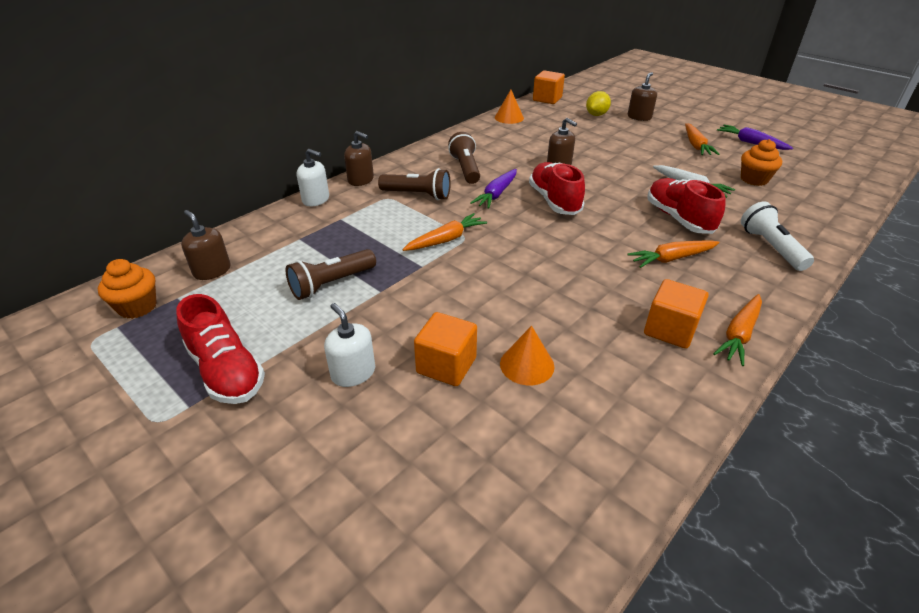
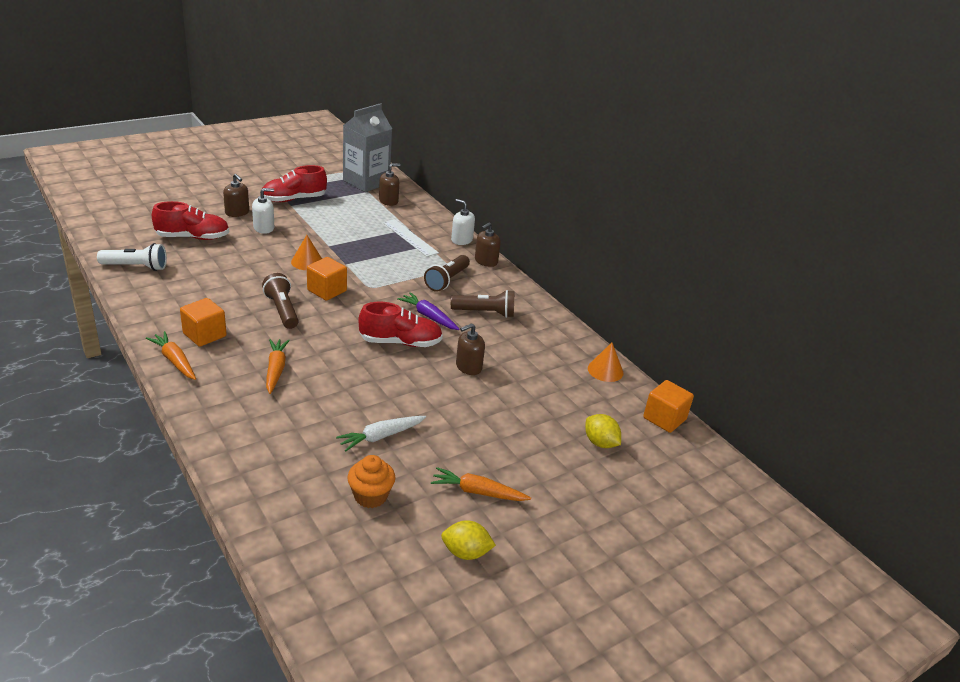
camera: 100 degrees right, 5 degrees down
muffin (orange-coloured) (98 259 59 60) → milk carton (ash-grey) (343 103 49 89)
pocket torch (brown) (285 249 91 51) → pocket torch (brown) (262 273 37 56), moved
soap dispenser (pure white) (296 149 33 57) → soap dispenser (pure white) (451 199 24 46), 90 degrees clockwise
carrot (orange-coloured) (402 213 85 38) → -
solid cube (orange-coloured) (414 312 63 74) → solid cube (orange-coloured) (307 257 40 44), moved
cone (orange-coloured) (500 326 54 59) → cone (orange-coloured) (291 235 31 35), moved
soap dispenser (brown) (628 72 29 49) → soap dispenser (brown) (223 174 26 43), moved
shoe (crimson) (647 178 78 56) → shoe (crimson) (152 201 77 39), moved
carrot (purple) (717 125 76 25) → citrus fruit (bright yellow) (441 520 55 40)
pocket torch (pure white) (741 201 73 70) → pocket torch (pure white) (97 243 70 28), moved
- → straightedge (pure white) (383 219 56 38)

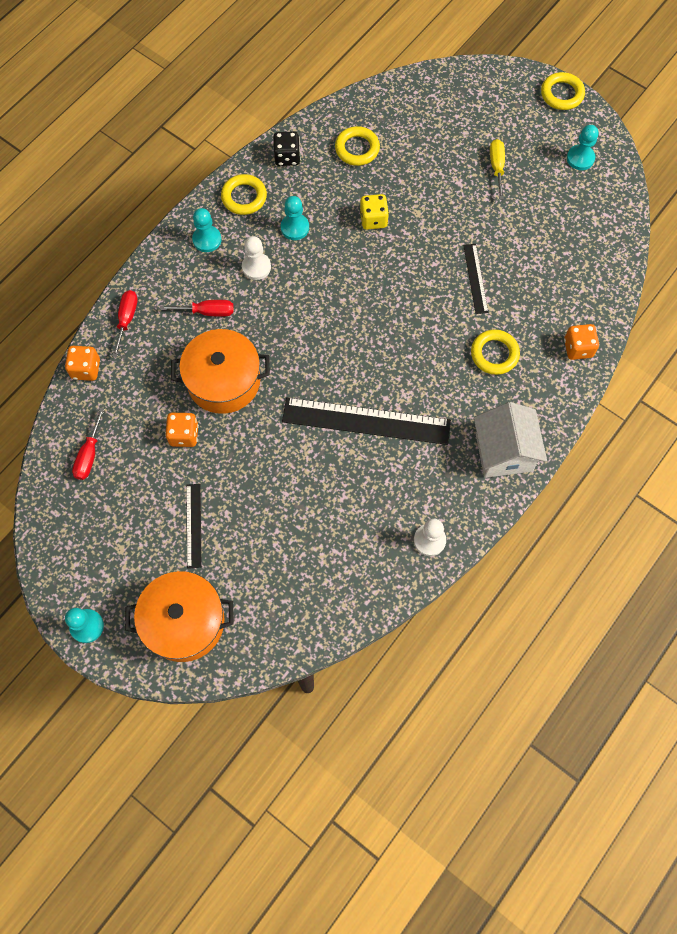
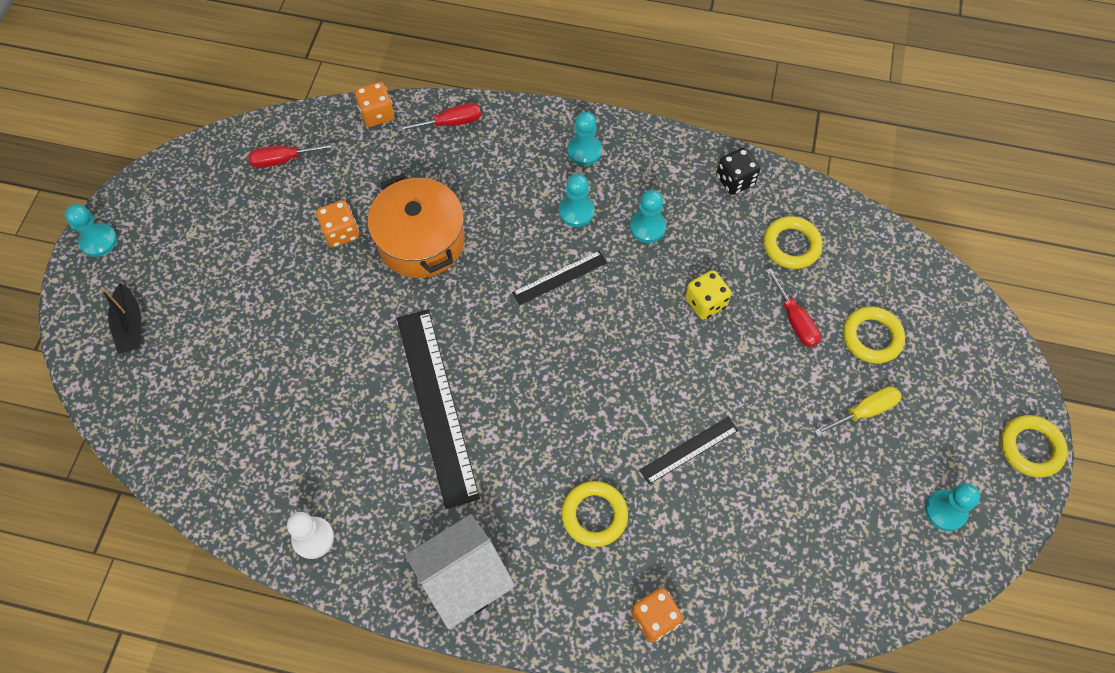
camera: 65 degrees right, 5 degrees down
stockpot (orange-coloured) (125 571 109 91) → boat (black) (101 283 40 71)
hand screwdriver (crimson) (160 300 74 17) → hand screwdriver (crimson) (766 268 55 79), moved
straightedge (black) (186 484 16 85) → straightedge (black) (512 250 95 55), moved
torus (bright yellow) (221 174 46 41) → torus (bright yellow) (843 306 62 58), moved
pawn (pure white) (242 236 29 44) → pawn (aqua) (559 174 36 53)

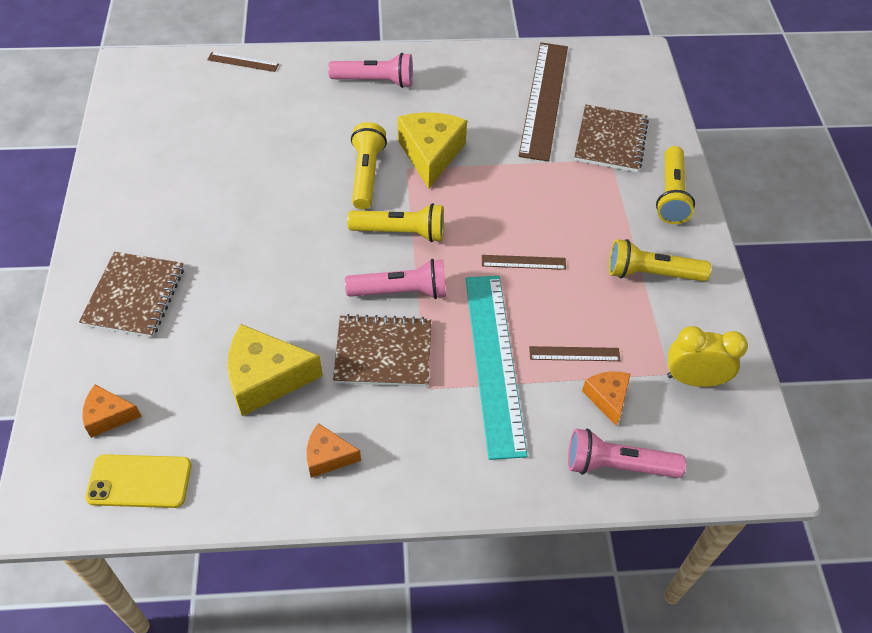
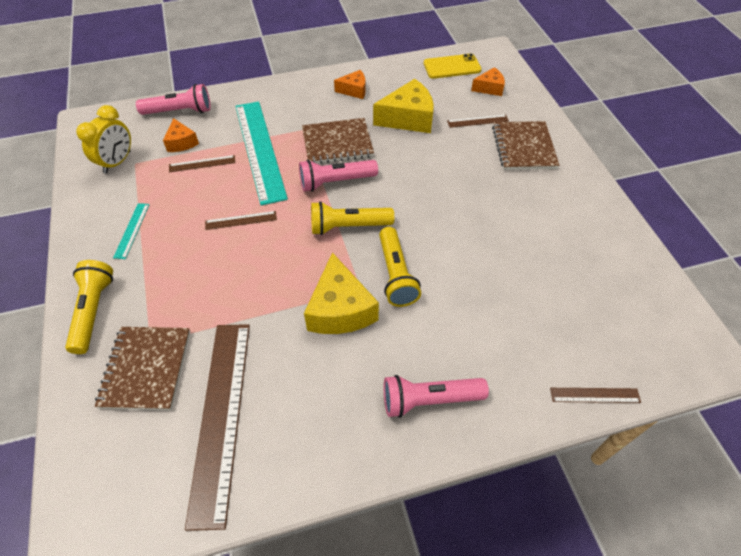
camera: 170 degrees right, 0 degrees up
pocket torch (bright yellow) (609 239 102 42) → straightedge (aqua) (113 203 37 56)
bedside clock (bright yellow) (667 326 81 61) → bedside clock (bright yellow) (76 105 55 69), 60 degrees counterclockwise
- → straightedge (brown) (447 115 62 13)

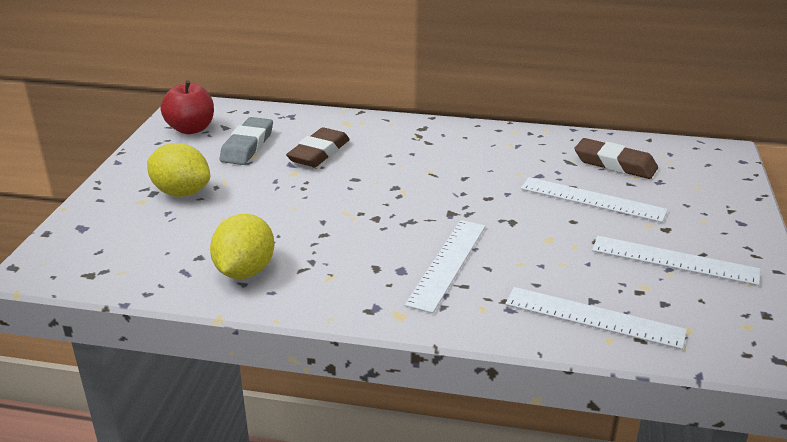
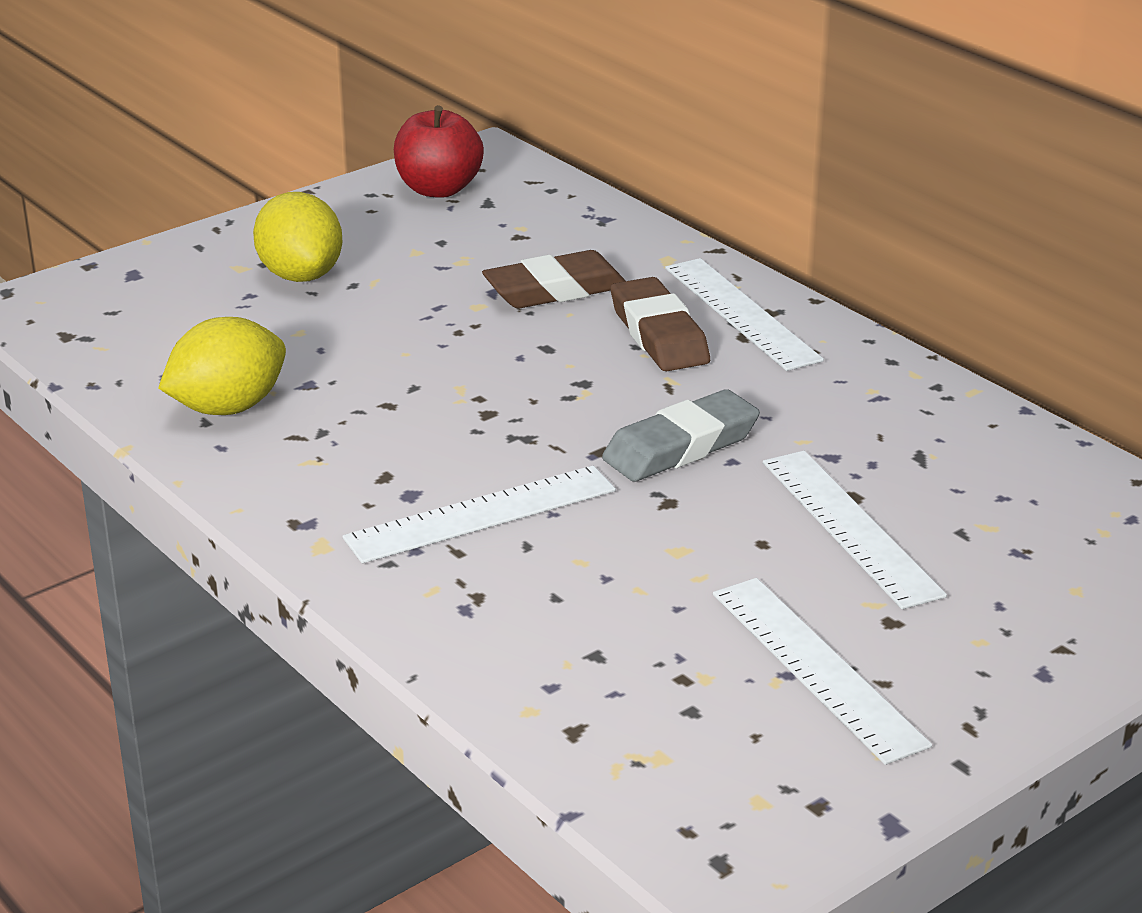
camera: 40 degrees right, 0 degrees up
eraser (ash-grey) (219 117 54 48) → eraser (ash-grey) (602 389 158 93), moved
straightedge (pure white) (505 287 182 63) → straightedge (pure white) (665 258 159 113), moved
eraser (brown) (575 138 83 41) → eraser (brown) (611 277 99 94), moved

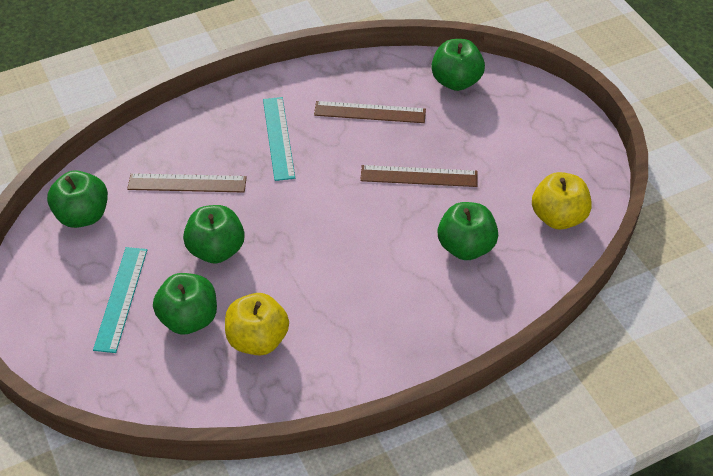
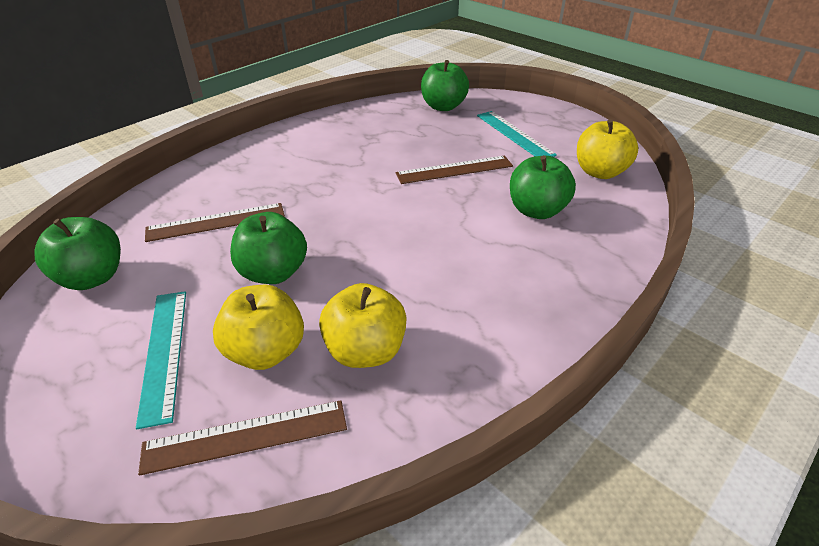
camera: 20 degrees left, 10 degrees down
toy apple (emerald) (153 273 64 62) → toy apple (bright yellow) (213 285 91 85)
straightedge (aqua) (263 97 32 84) → straightedge (aqua) (477 111 80 46), moved
straightedge (brown) (314 101 112 22) → straightedge (brown) (138 400 209 76), moved

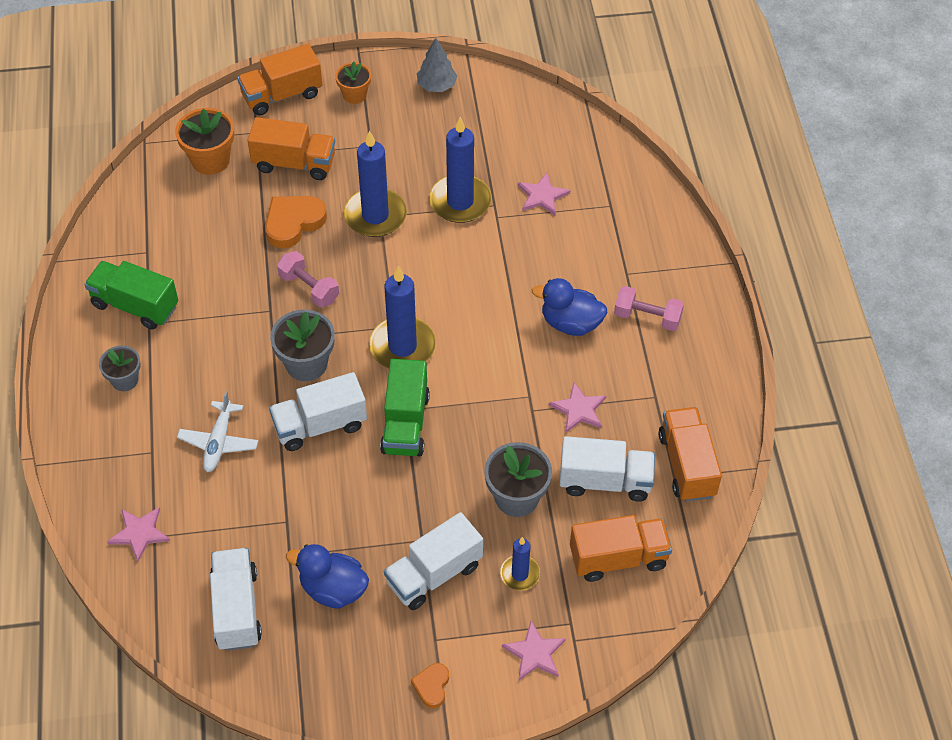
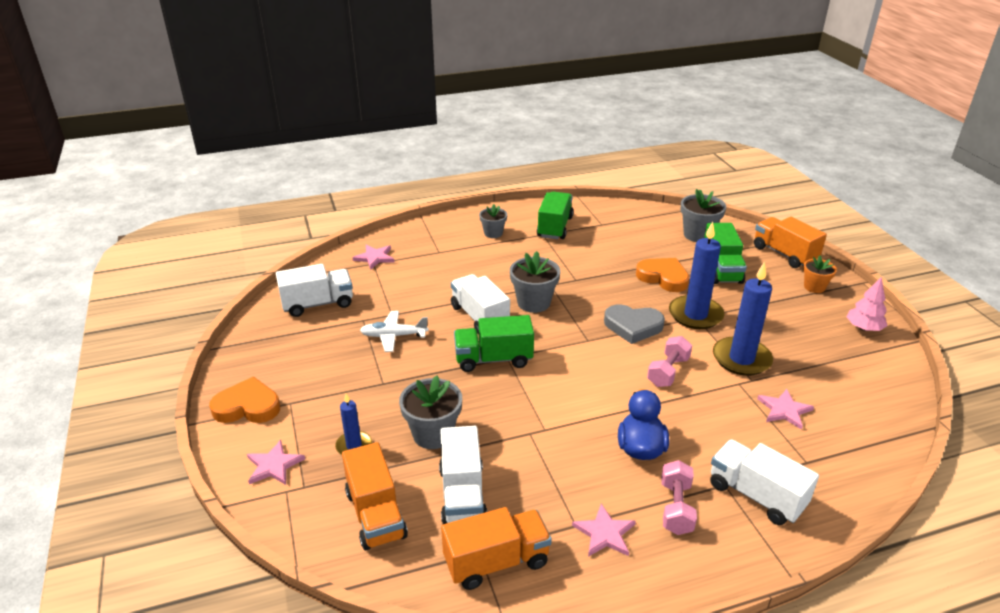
camera: 80 degrees right, 20 degrees down
potted plant (orange-coloured) (175 108 59 67) → potted plant (ash-grey) (681 189 45 53)
plane (pure white) (177 391 81 81) → plane (pure white) (360 311 69 41), moved
truck (orange-coloured) (248 117 87 63) → truck (emerald) (704 223 43 61)
hand weight (rose-pink) (277 251 62 57) → hand weight (rose-pink) (647 336 45 51), moved
rubber duck (blue) (286 544 83 65) → -
wax candle (blue) (369 266 67 102) → -
truck (pure white) (384 512 99 98) → truck (pure white) (710 439 109 86), moved
love heart (orange-coloured) (411 663 38 45) → love heart (orange-coloured) (209 377 71 46), x1.81
toy tree (ash-grey) (417 38 40 54) → toy tree (rose-pink) (846 277 41 54)
star (rose-pink) (548 382 58 51) → star (rose-pink) (572 504 64 53), moved
- → love heart (ash-grey) (604 304 61 40)

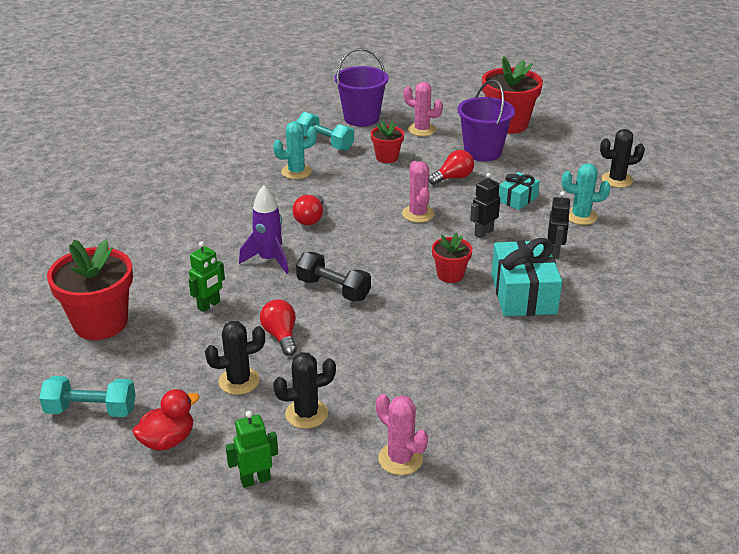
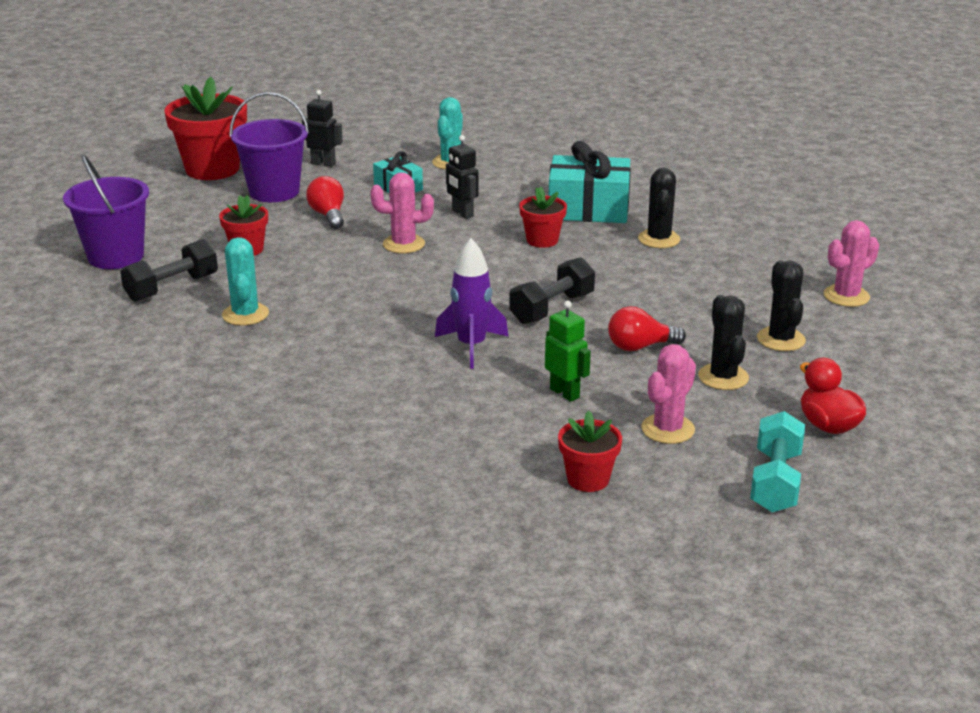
camera: 80 degrees left, 5 degrees down
potted plant (crimson) (47 240 86 100) → potted plant (crimson) (558 411 64 81), x0.53
robot figure (emerald) (225 411 53 77) → -
lightbulb (crimson) (293 195 31 30) → -
hand weight (aqua) (296 112 58 39) → hand weight (black) (120 239 98 63)
saguaro cactus (rose-pink) (404 82 39 54) → saguaro cactus (rose-pink) (641 344 55 100), moved
robot figure (black) (548 191 23 68) → robot figure (black) (302 90 41 77), moved
saguaro cactus (black) (600 129 45 59) → saguaro cactus (black) (638 168 42 80), moved

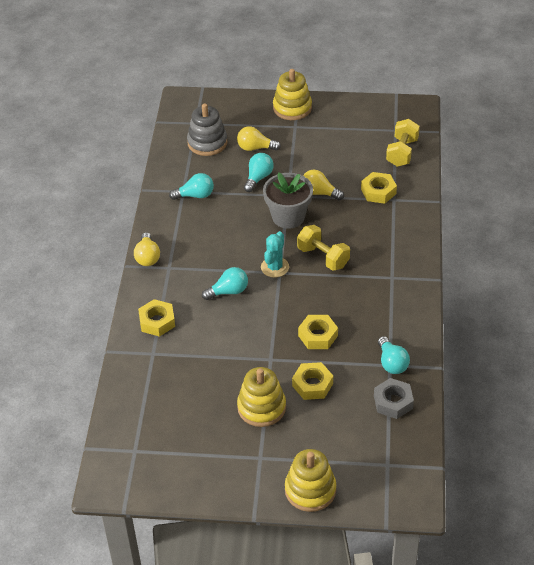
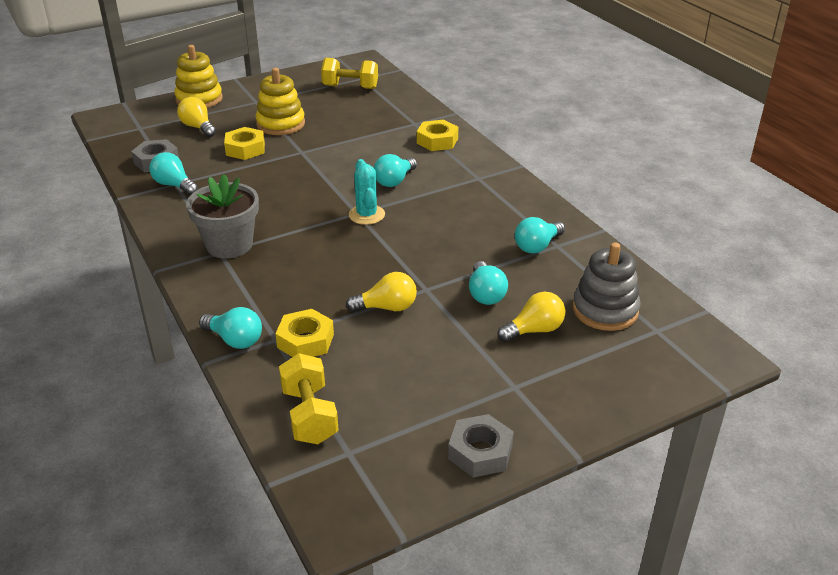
camera: 145 degrees right, 10 degrees down
lightbulb (bright yellow) (134 232 26 34) → lightbulb (bright yellow) (177 97 39 40), moved
potted plant (ash-grey) (263 172 50 57) → potted plant (ash-grey) (186 174 73 85), moved
stacking rings (bright yellow) (273 69 39 51) → -
hand weight (bright yellow) (297 225 53 46) → hand weight (bright yellow) (321 58 57 31), moved
hexagon nut (bright yellow) (298 315 40 34) → -
- → lightbulb (aqua) (199 307 63 42)
- → hexagon nut (ash-grey) (448 414 66 64)

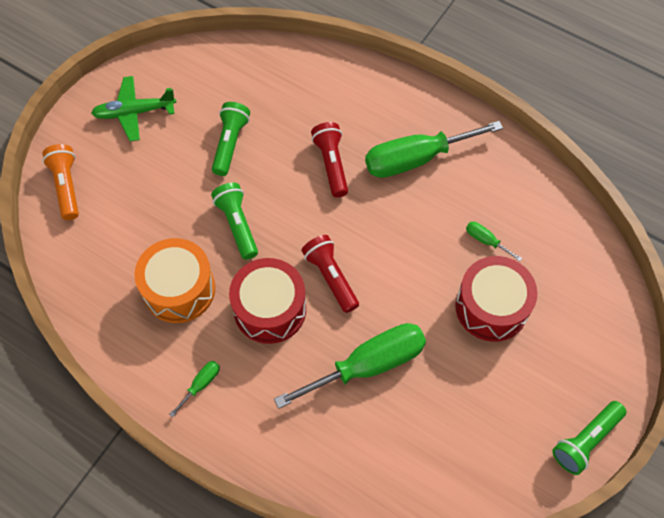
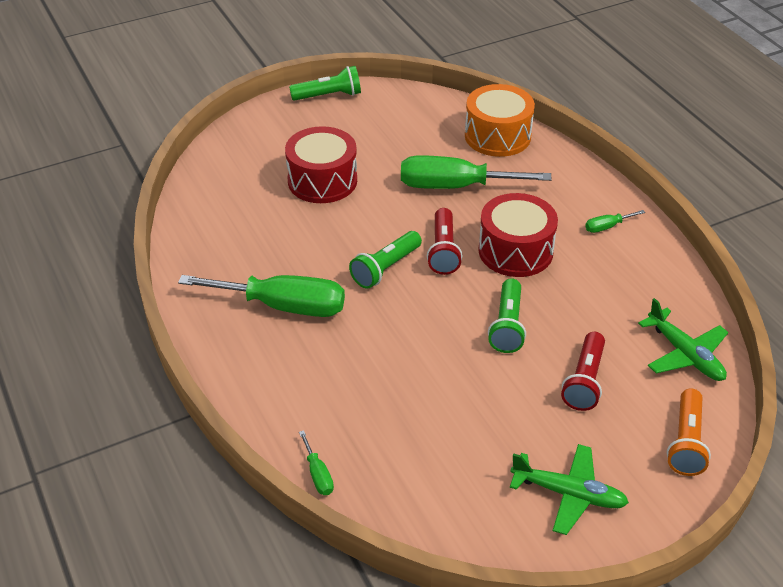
camera: 150 degrees left, 20 degrees down
toy drum (orange-coloured) (134 238 81 85) → toy drum (orange-coloured) (465 84 70 73), moved
pocket torch (emerald) (212 102 38 74) → pocket torch (emerald) (349 231 73 58), moved
pocket torch (crimson) (311 122 37 75) → pocket torch (crimson) (561 332 44 79), moved
hand screwdriver (emerald) (466 222 56 39) → hand screwdriver (emerald) (299 430 35 65), moved
- → plane (emerald) (638 298 90 83)

